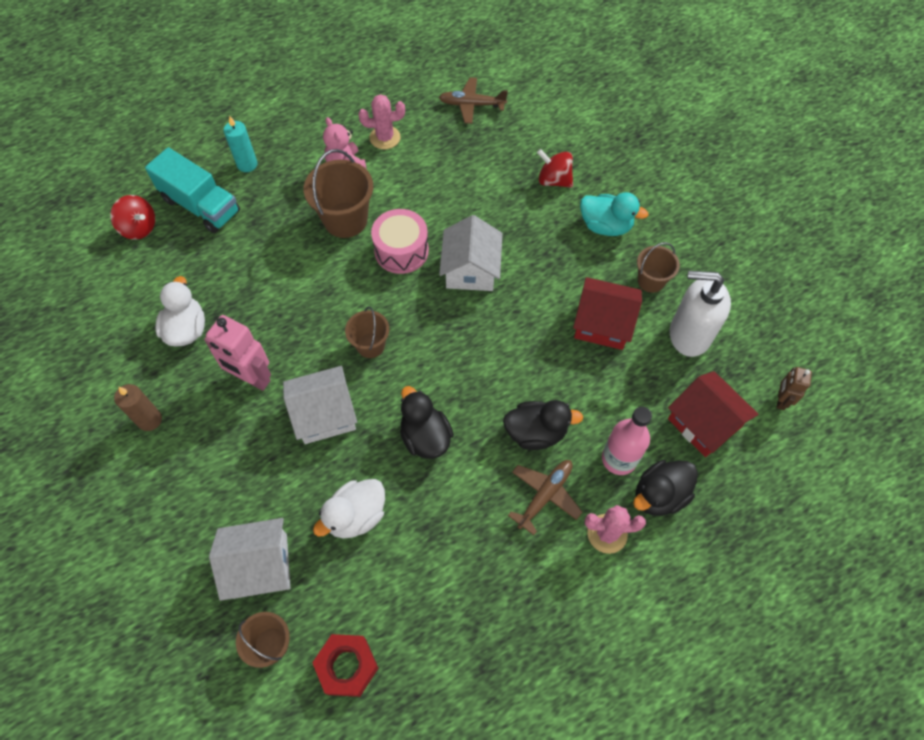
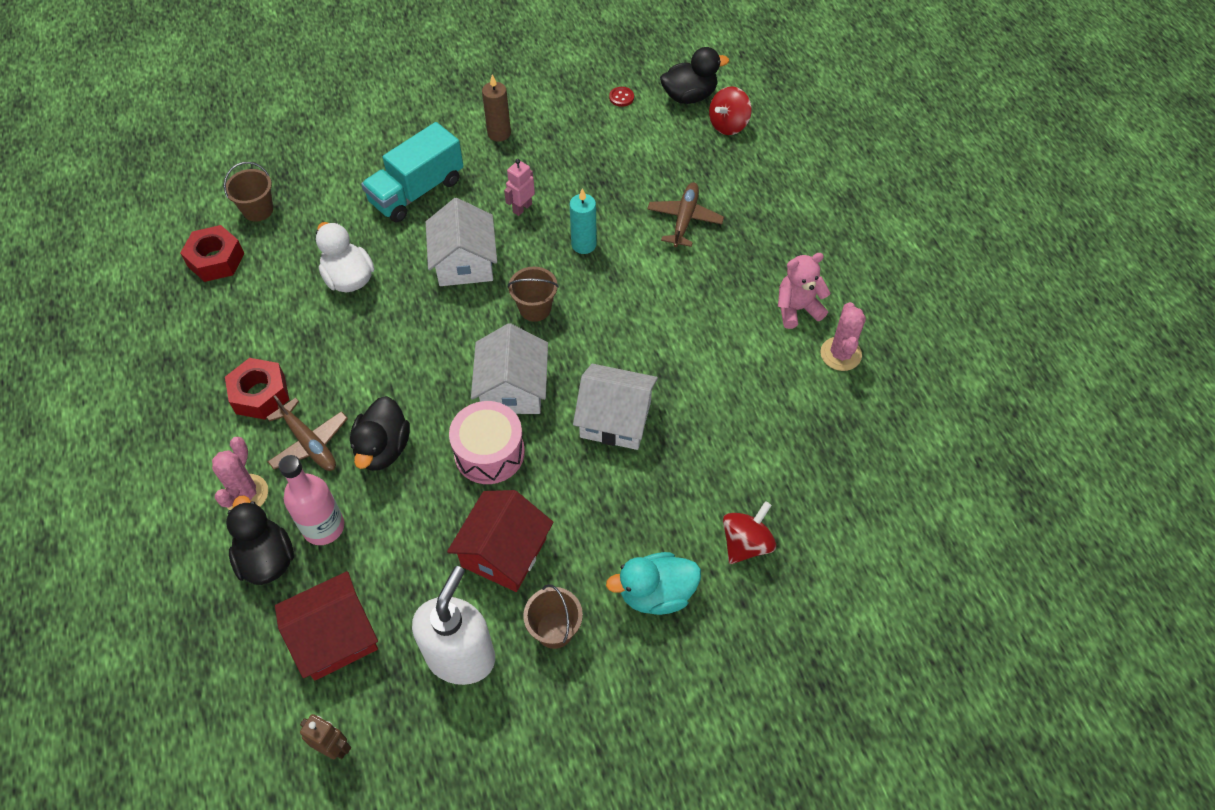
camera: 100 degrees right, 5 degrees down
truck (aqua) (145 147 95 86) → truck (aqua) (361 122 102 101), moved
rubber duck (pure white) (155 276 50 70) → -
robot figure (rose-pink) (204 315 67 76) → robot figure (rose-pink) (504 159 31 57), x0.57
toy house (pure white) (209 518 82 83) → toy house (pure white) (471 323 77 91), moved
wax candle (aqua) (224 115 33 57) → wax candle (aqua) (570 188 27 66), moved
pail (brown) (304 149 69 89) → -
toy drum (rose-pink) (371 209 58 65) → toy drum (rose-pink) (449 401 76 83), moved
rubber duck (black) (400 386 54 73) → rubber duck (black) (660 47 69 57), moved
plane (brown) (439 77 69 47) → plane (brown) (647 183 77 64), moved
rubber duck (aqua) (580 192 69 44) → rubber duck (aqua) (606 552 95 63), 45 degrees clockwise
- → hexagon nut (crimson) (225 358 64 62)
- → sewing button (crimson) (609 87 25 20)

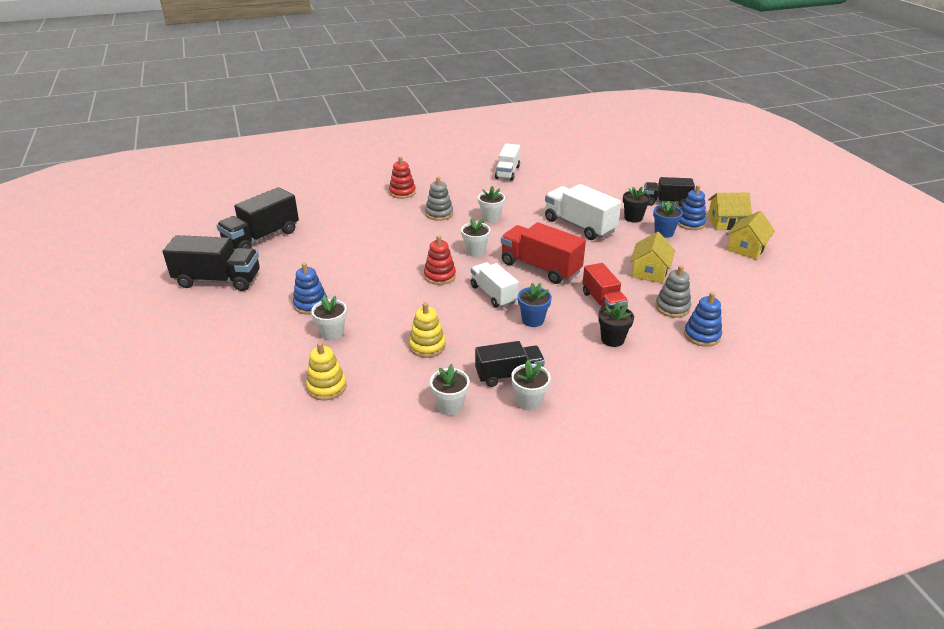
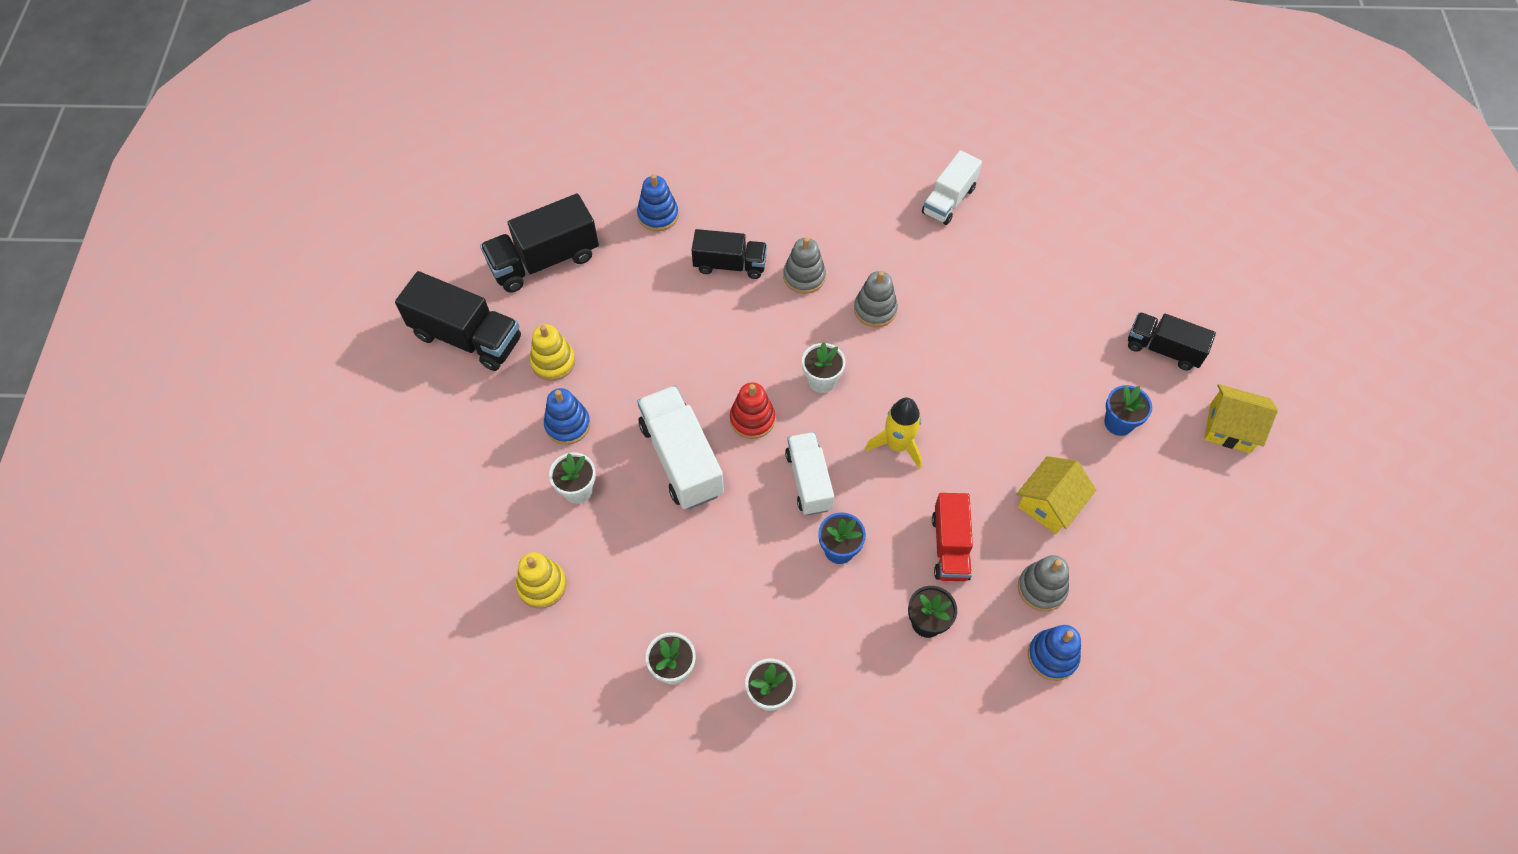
camera: 20 degrees right, 25 degrees up
stacking rings (crimson) (389 156 27 43) → -
stacking rings (bright yellow) (409 302 37 56) → stacking rings (bright yellow) (530 324 45 57), moved
truck (black) (475 341 70 46) → truck (black) (692 229 75 50), moved
potted plant (pure white) (478 186 27 37) → stacking rings (ash-grey) (854 271 44 56)
truck (crimson) (501 222 85 62) → toy rocket (bright yellow) (865 398 57 71)
truck (pure white) (545 184 76 56) → truck (pure white) (637 386 87 123), moved
potted plant (black) (623 187 28 36) → -
stacking rings (blue) (678 185 28 45) → stacking rings (blue) (637 174 42 57), moved
toy house (bright yellow) (727 211 48 48) → -

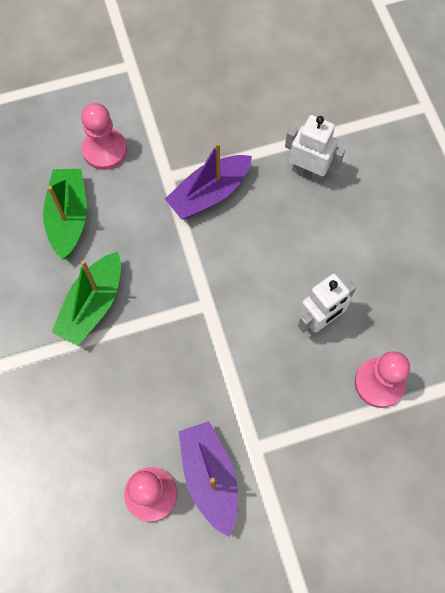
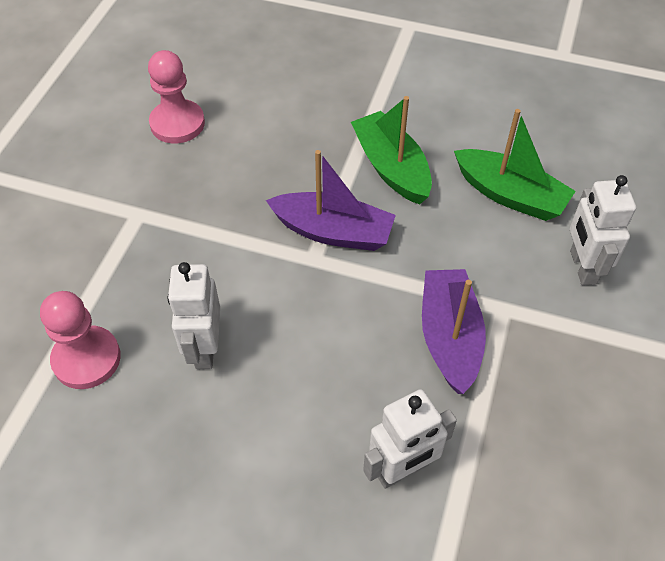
camera: 125 degrees right, 15 degrees down
pawn (rose-pink) (81 103 46 67) → robot figure (pure white) (570 175 66 111)
boat (purple) (178 421 60 116) → boat (purple) (266 150 130 101), moved

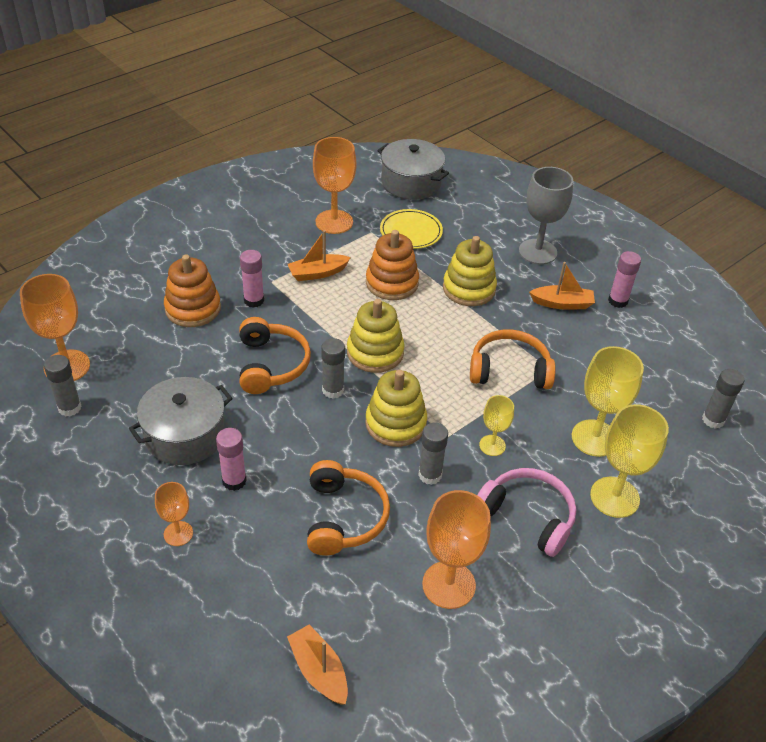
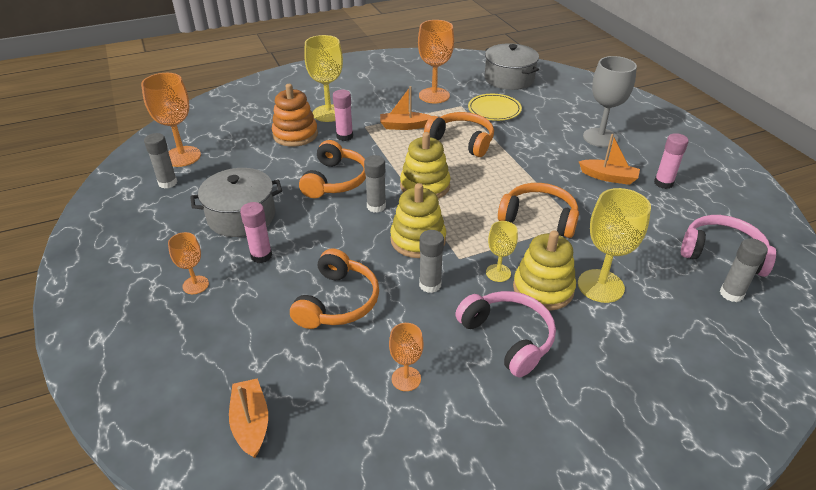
camera: 20 degrees right, 5 degrees down
stacking rings (orange-coloured) (366 230 53 70) → headset (orange-coloured) (424 112 70 45)
chalice (orange-coloured) (422 490 69 119) → chalice (orange-coloured) (389 323 34 68), x0.56
stacking rings (bright yellow) (443 236 54 70) → stacking rings (bright yellow) (513 230 63 81), moved
chalice (bright yellow) (590 404 79 114) → chalice (bright yellow) (304 35 39 87), moved
- → headset (rose-pink) (681 215 95 62)

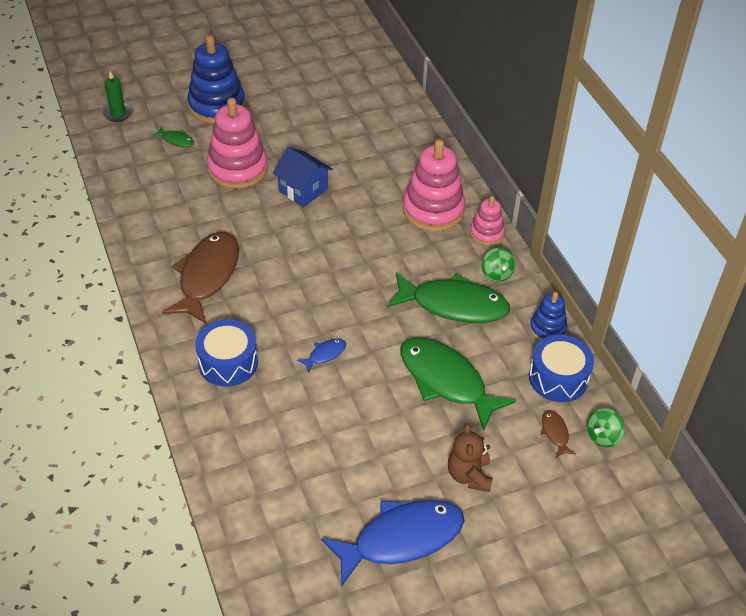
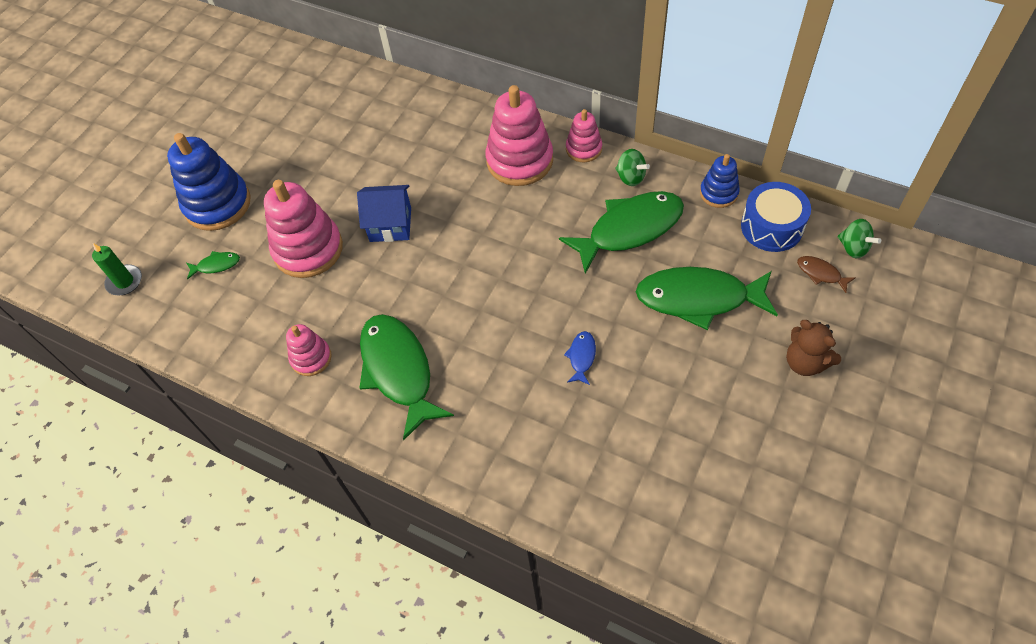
camera: 35 degrees left, 10 degrees up
fish (brown) (162 232 77 91) → fish (emerald) (359 314 95 126)
toy drum (blue) (195 319 63 68) → -
fish (blue) (321 500 143 85) → -
toy top (emerald) (587 408 37 39) → toy top (emerald) (838 219 43 39), 45 degrees counterclockwise
- → stacking rings (rose-pink) (286 324 46 52)

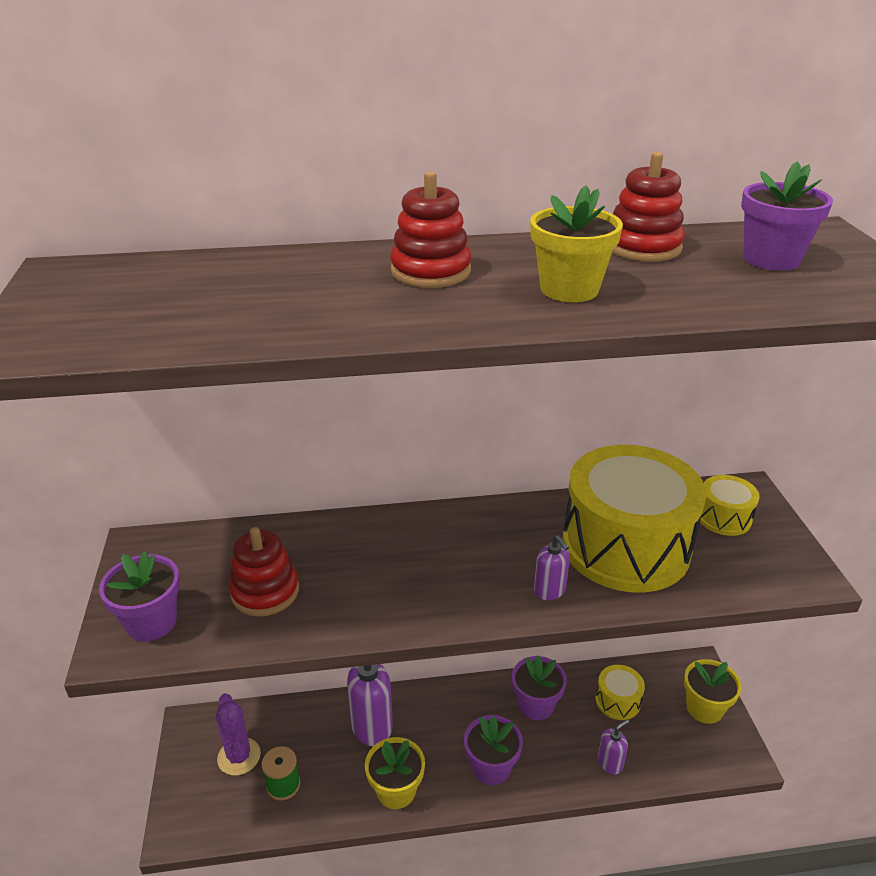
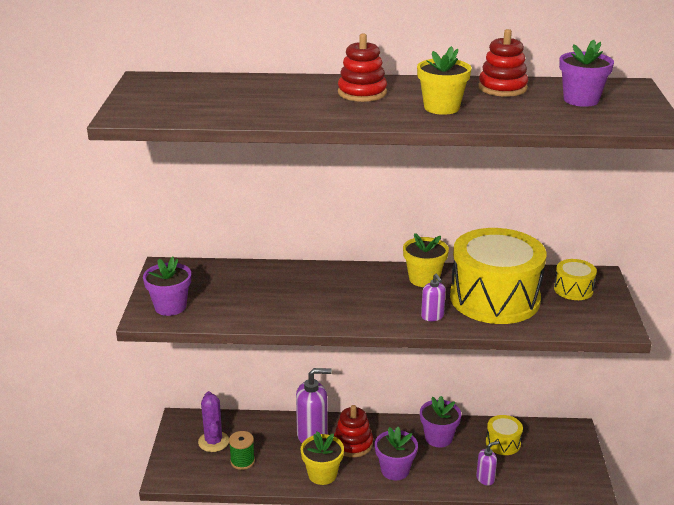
camera: 10 degrees right, 5 degrees down
stacking rings (crimson) (229 527 70 90) → stacking rings (crimson) (334 405 39 52), moved
potted plant (bright yellow) (684 659 58 65) → potted plant (bright yellow) (403 233 46 54), moved

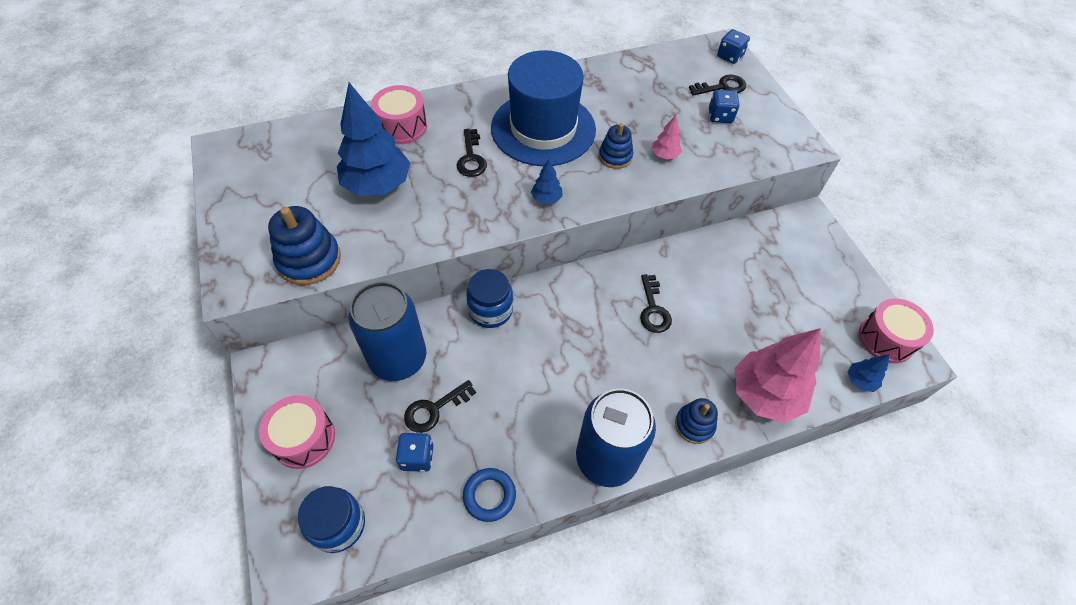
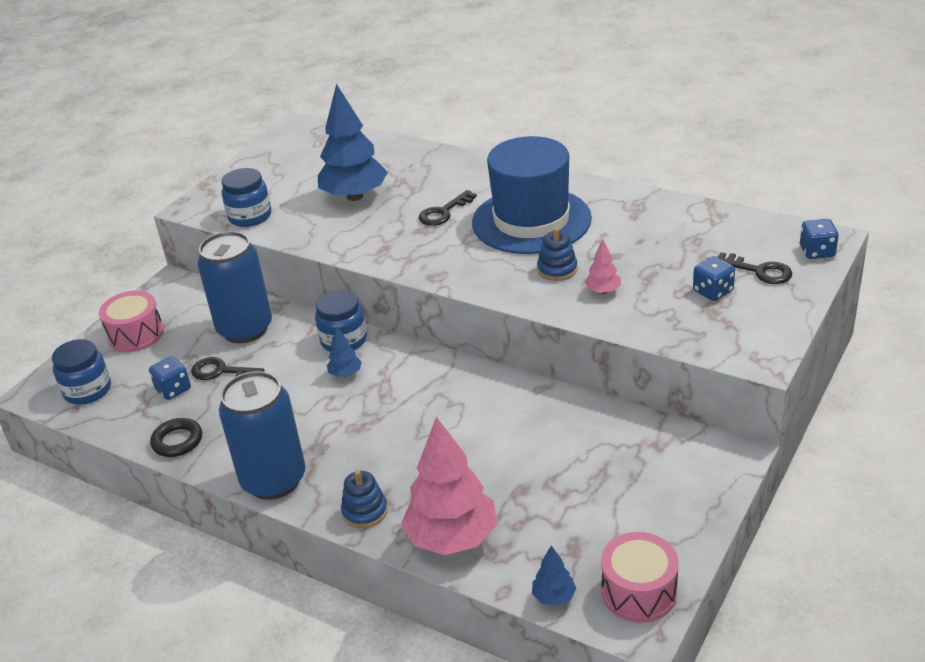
camera: 55 degrees right, 20 degrees down
stacking rings (blue) (268 206 73 79) → jam jar (blue) (222 168 49 59)
toy drum (rose-pink) (371 85 56 59) → -
torus (blue) (463 468 53 54) → torus (black) (150 418 52 39)
toy tree (blue) (531 159 32 45) → toy tree (blue) (327 326 35 51), moved
door key (black) (640 274 32 59) → -

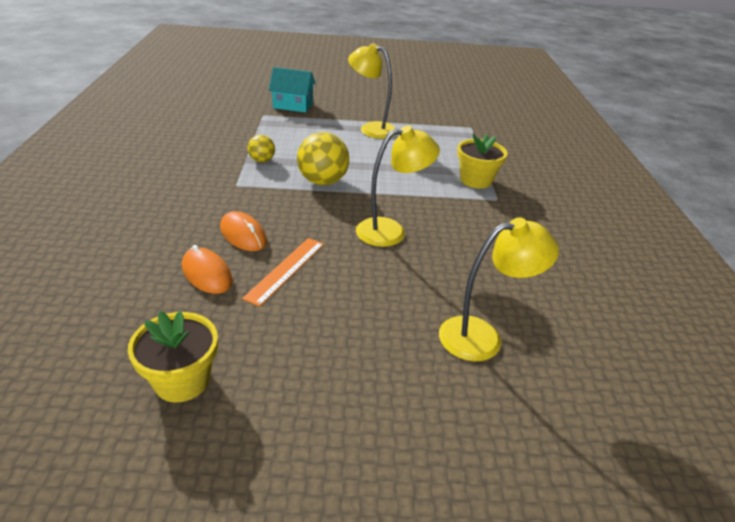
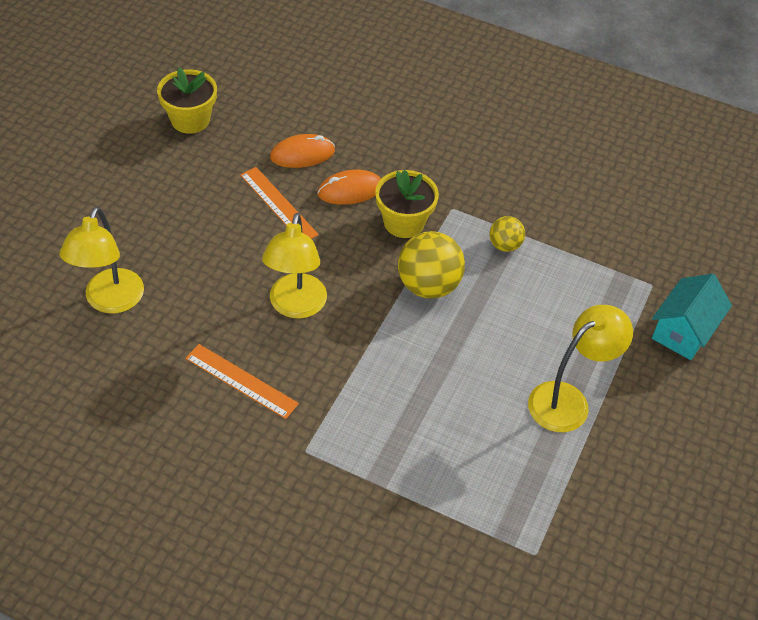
camera: 115 degrees right, 15 degrees up
potted plant (bright yellow) (457 133 51 55) → potted plant (bright yellow) (375 170 64 68), moved
- → straightedge (orange-coloured) (185 344 114 75)

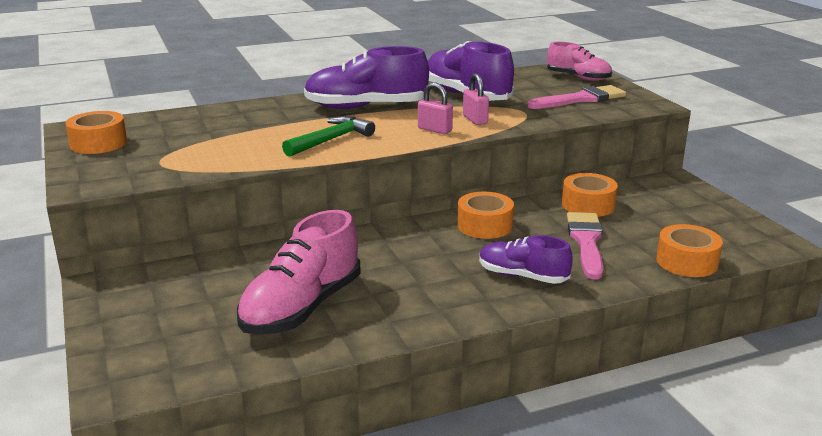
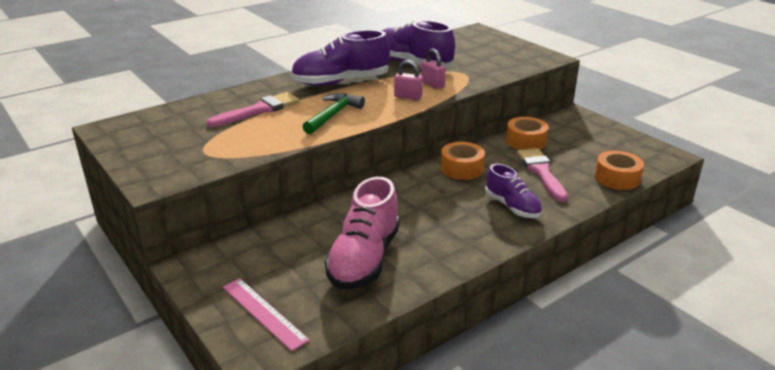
camera: 15 degrees left, 5 degrees up
tape (orange-coloured) (65 111 62 43) → -
shoe (purple) (479 235 94 49) → shoe (purple) (485 164 57 54), 135 degrees counterclockwise
brush (rose-pink) (527 85 99 24) → brush (rose-pink) (207 92 93 35), moved
shoe (rose-pink) (547 42 65 39) → -
- → straightedge (rose-pink) (223 278 87 73)

